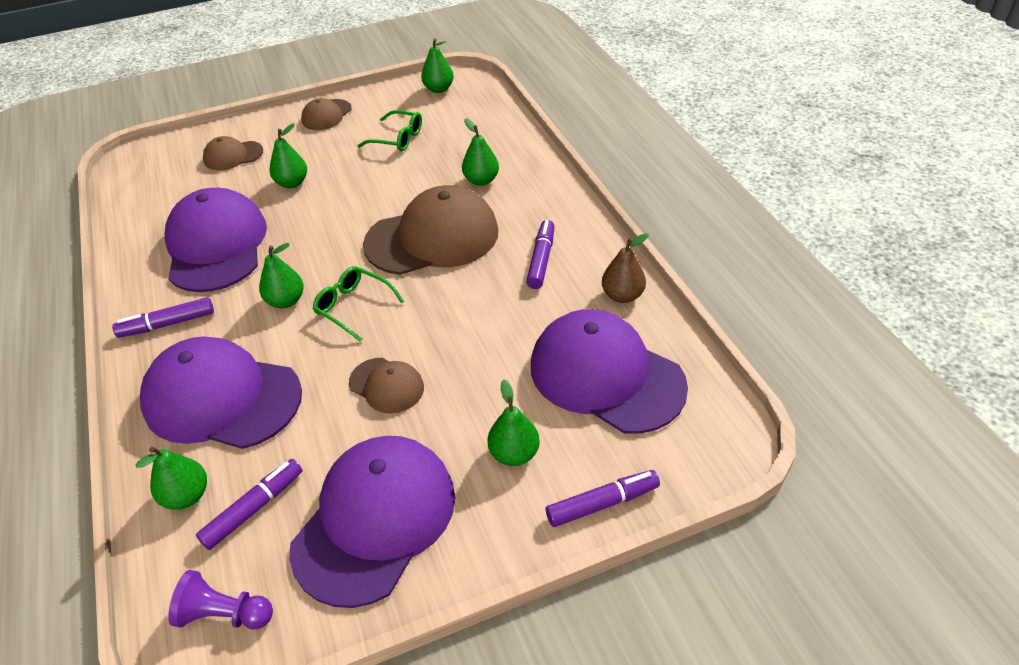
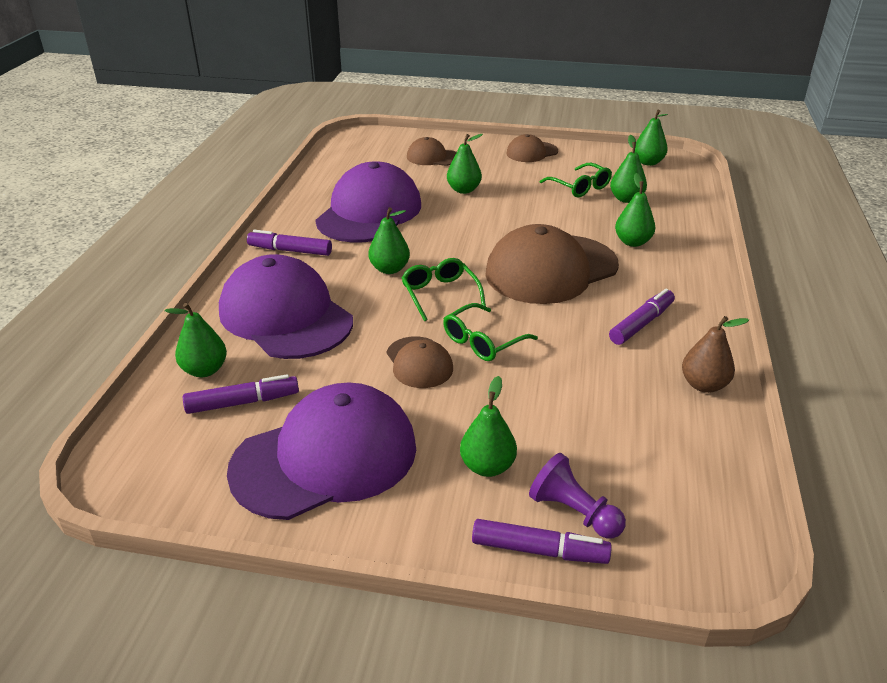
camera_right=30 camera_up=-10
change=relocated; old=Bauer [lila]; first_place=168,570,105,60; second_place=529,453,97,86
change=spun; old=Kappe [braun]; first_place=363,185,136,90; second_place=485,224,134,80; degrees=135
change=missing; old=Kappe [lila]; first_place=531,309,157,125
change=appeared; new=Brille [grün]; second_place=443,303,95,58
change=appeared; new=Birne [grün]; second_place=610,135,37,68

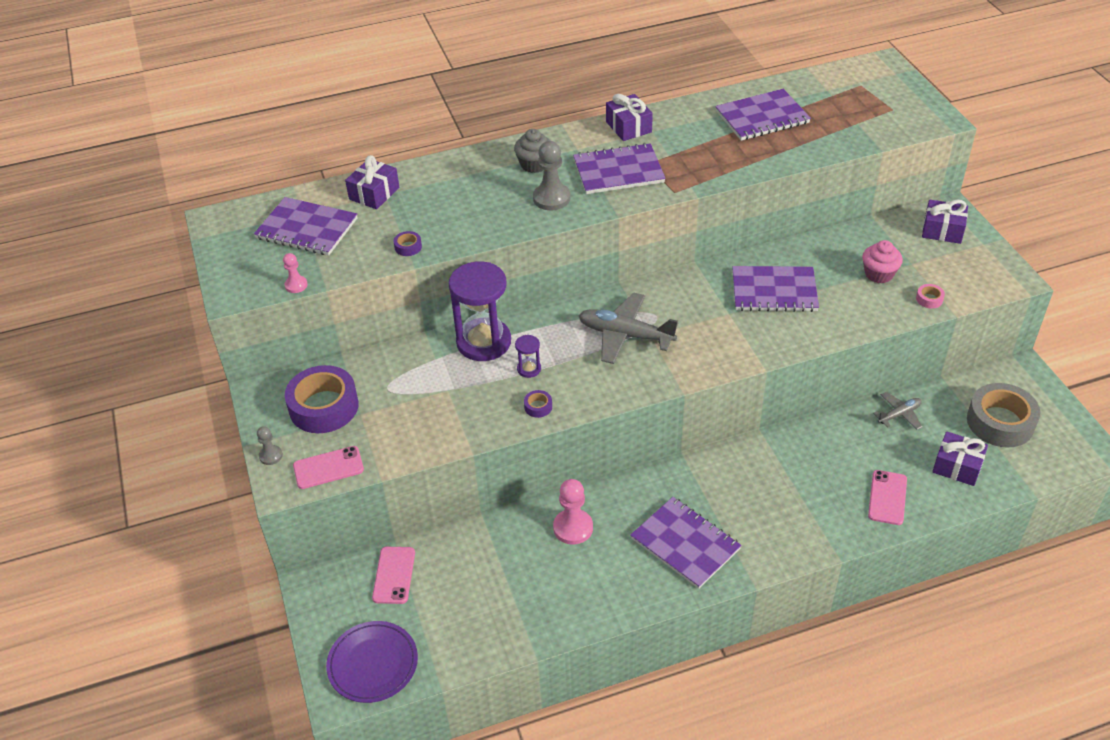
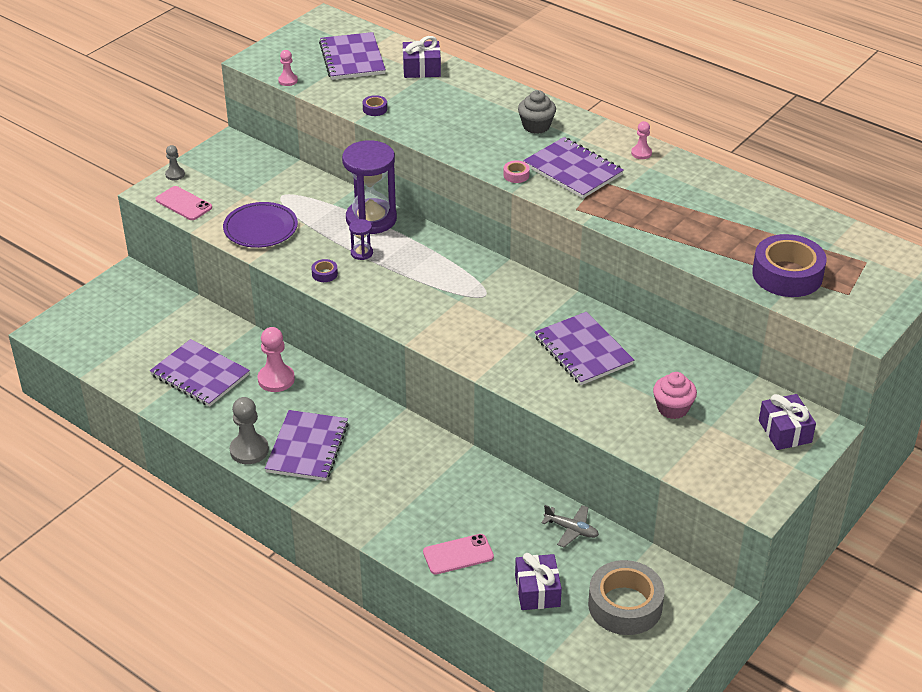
camera_right=55 camera_up=-5
change=relocated; old=Klebeband [lila]; first_place=285,365,74,68; second_place=752,234,75,63
change=relocated; old=Teller [lila]; first_place=326,621,92,82; second_place=223,202,75,46
change=missing; old=Handy [rosa]; first_place=372,547,43,57
change=relocated; old=Bauer [grau]; first_place=533,141,37,69; second_place=230,397,39,67
change=missing; old=Flugzeug [grau]; first_place=578,292,100,72
change=exchanged; old=Geschenk [lila]; new=Bauer [rosa]; first_place=606,94,47,47; second_place=631,121,21,38
change=relocated; old=Notizbuch [lila]; first_place=715,89,96,52; second_place=150,339,100,68
change=relocated; old=Klebeband [rosa]; first_place=916,284,29,24; second_place=503,161,27,22

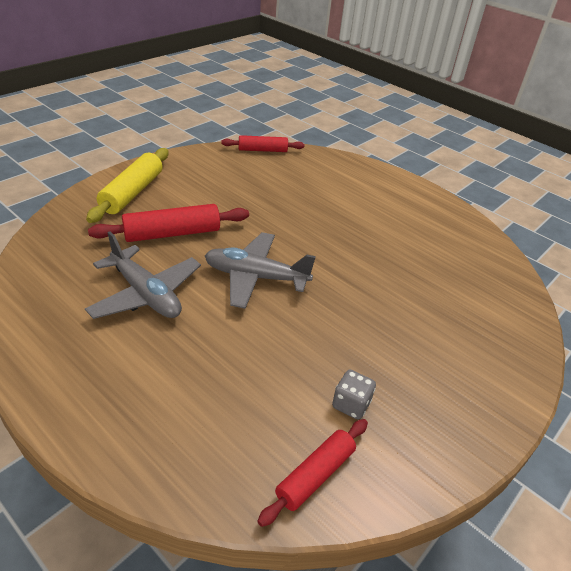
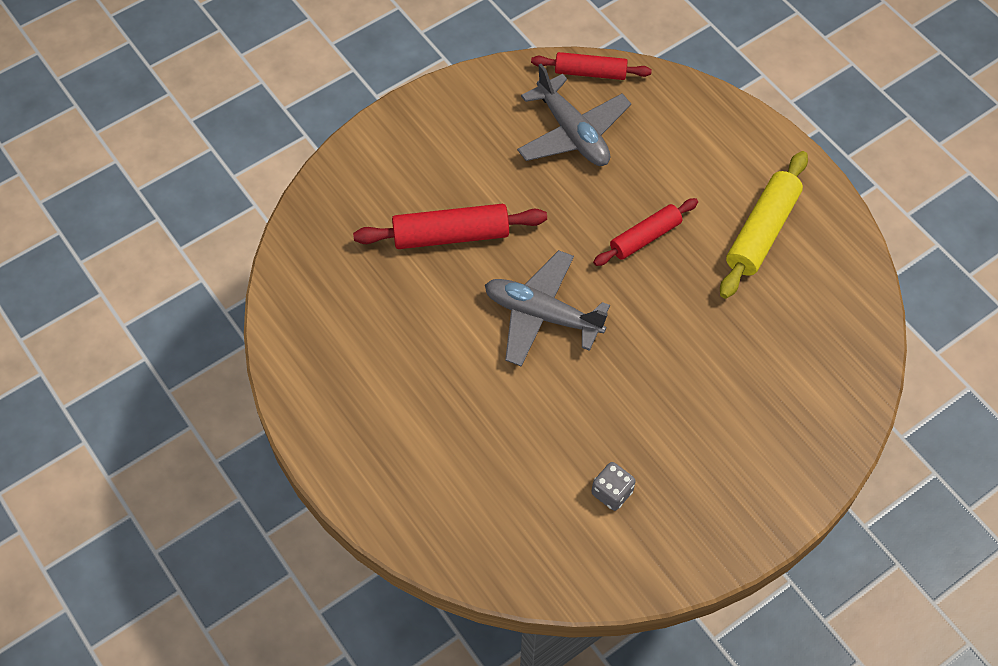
camera_right=15 camera_up=20
change=relocated; old=Flugzeug [grau]; first_place=85,231,116,88; second_place=517,64,114,102
change=relocated; old=Nudelholz [gelb]; first_place=86,148,82,75; second_place=720,151,88,148
change=relocated; old=Nudelholz [rot]; first_place=257,419,111,108; second_place=593,198,105,68

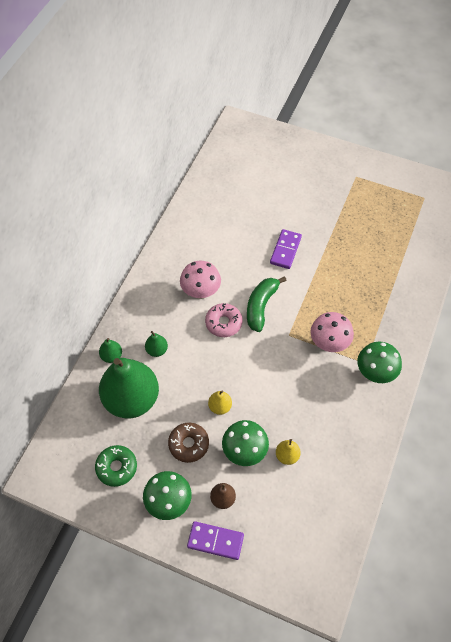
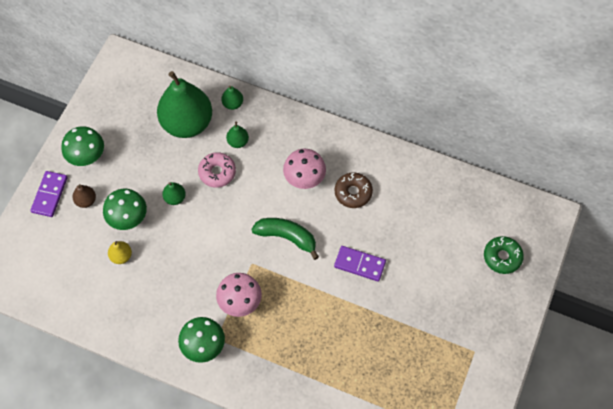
camera_right=90 camera_up=5
change=relocated; old=Donut [grün]; first_place=95,445,42,42; second_place=484,236,40,38
change=relocated; old=Donut [braun]; first_place=168,423,41,40; second_place=335,172,38,36
change=relocated; old=Donut [rosa]; first_place=205,303,37,34; second_place=198,152,38,36
change=colour; old=Birne [gelb]; new=Birne [grün]; first_place=208,391,24,24; second_place=162,182,24,23

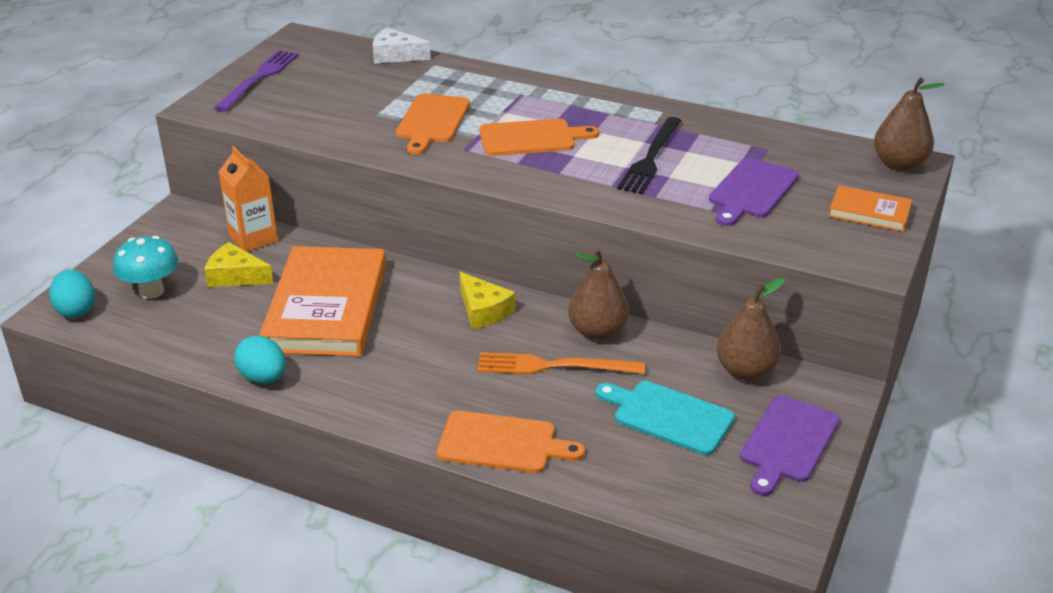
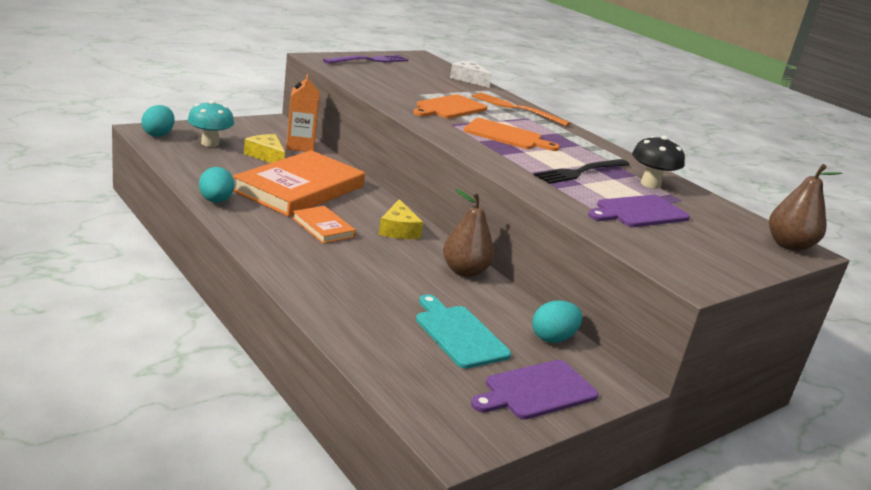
camera_right=25 camera_up=-10
change=missing; old=Schneidebrett [orange]; first_place=437,411,148,62
change=relocated; old=Gabel [orange]; first_place=477,352,168,23; second_place=472,92,99,34
change=exchanged; old=Birne [braun]; new=Ei [türkis]; first_place=717,278,68,103; second_place=532,300,50,43
change=relocated; old=Buch [orange]; first_place=829,185,83,47; second_place=292,206,64,38
change=appeared; new=Pilz [schwarz]; second_place=632,135,53,54

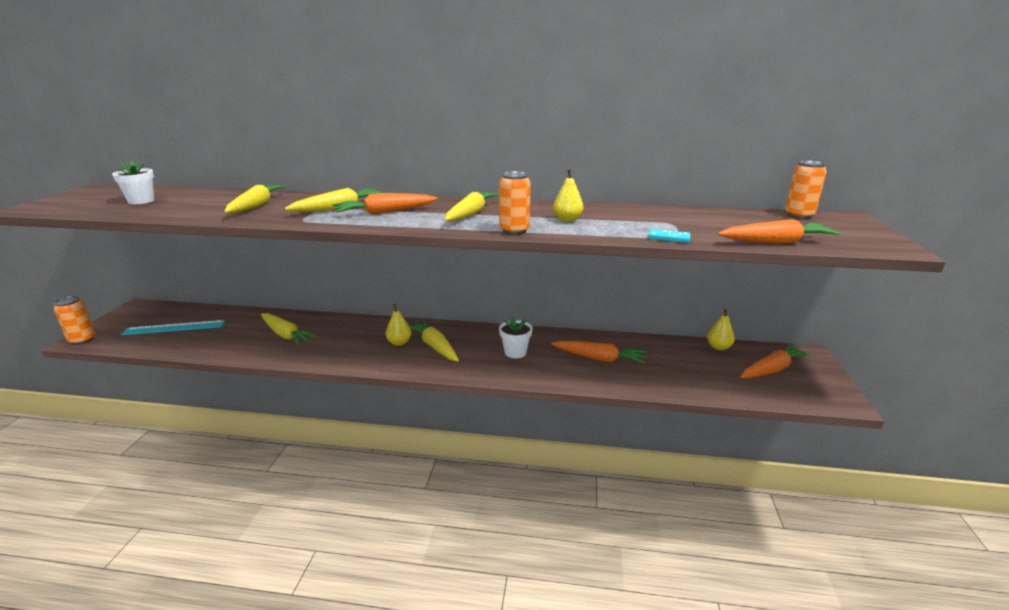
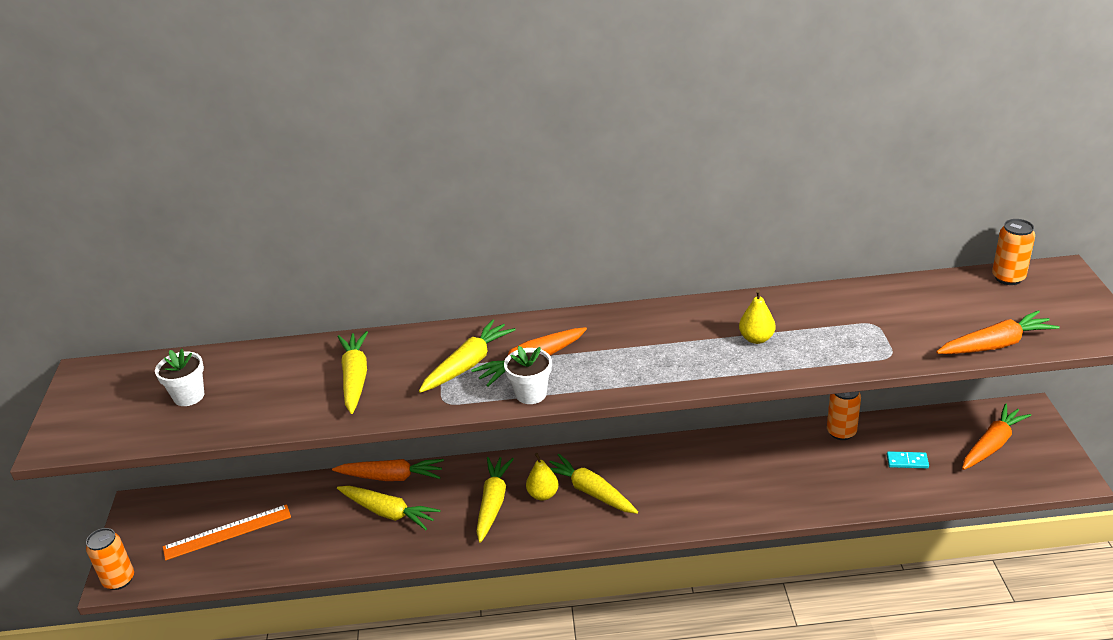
camera_right=-10 camera_up=10
change=colour; old=Lineal [türkis]; new=Lineal [orange]; first_place=121,320,104,15; second_place=163,504,128,56
change=relocated; old=Karotte [gelb]; first_place=445,191,54,30; second_place=476,457,38,86
change=relocated; old=Dose [orange]; first_place=499,171,32,64; second_place=827,391,34,49
change=relocated; old=Blumentopf [weiß]; first_place=499,316,33,42; second_place=504,346,48,58
change=relocated; old=Karotte [orange]; first_place=551,341,96,23; second_place=332,459,112,22
change=relocated; old=Dominostein [türkis]; first_place=648,229,43,14; second_place=887,451,42,18
change=missing; old=Birne [gelb]; first_place=707,308,28,42

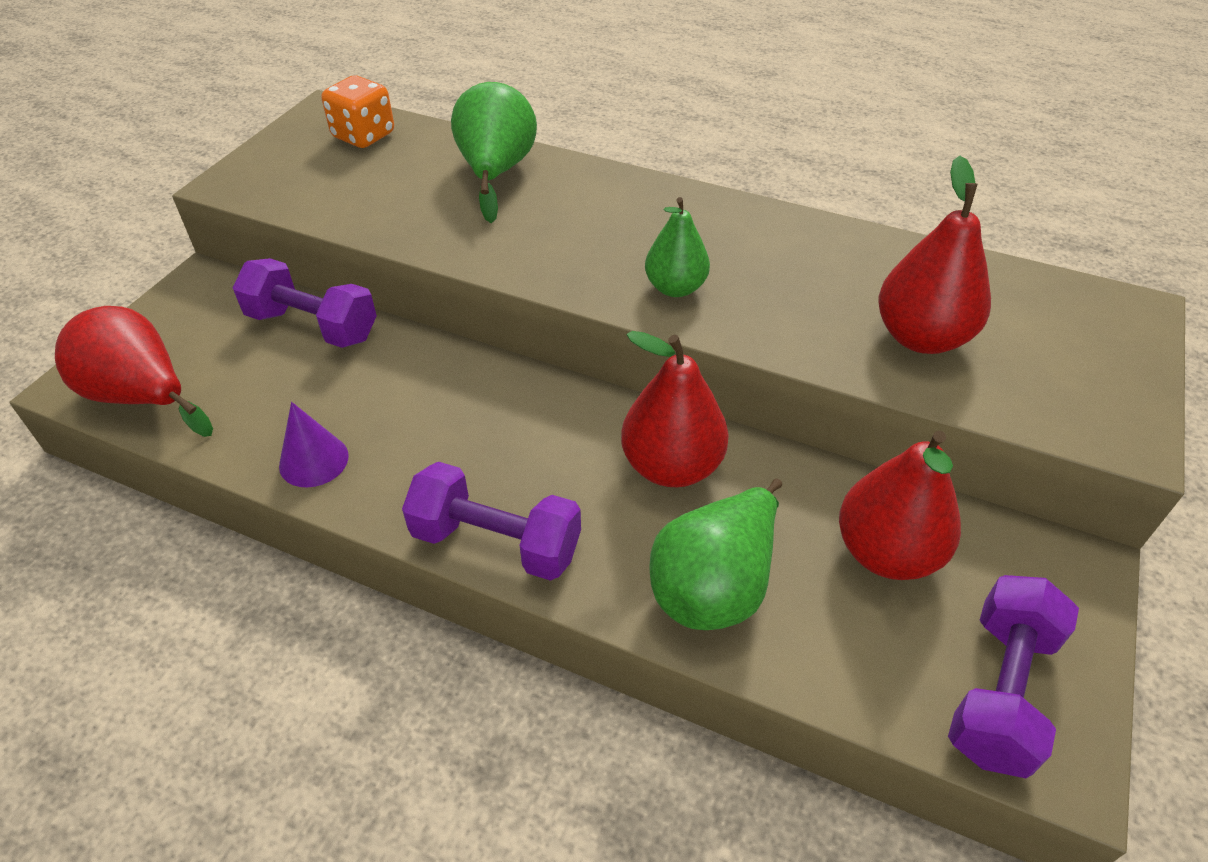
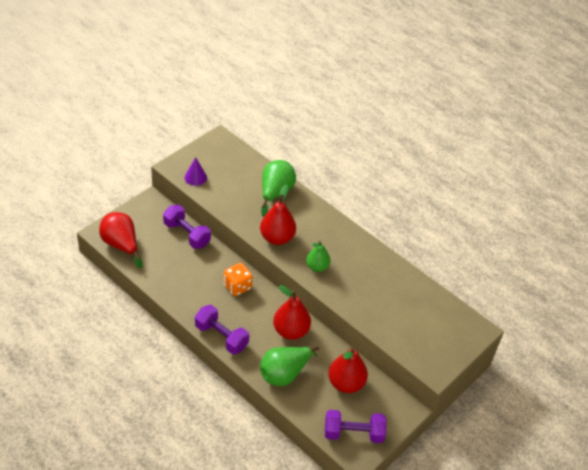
camera_right=15 camera_up=0
change=relocated; old=Kegel [lila]; first_place=279,402,70,86; second_place=184,157,23,29
change=relocated; old=Spielwürfel [orange]; first_place=321,75,73,73; second_place=223,263,30,33
change=relocated; old=Birne [rot]; first_place=878,156,113,198; second_place=260,185,36,60
change=spun; old=Hantel [lila]; first_place=948,575,131,203; second_place=325,410,62,33; degrees=45

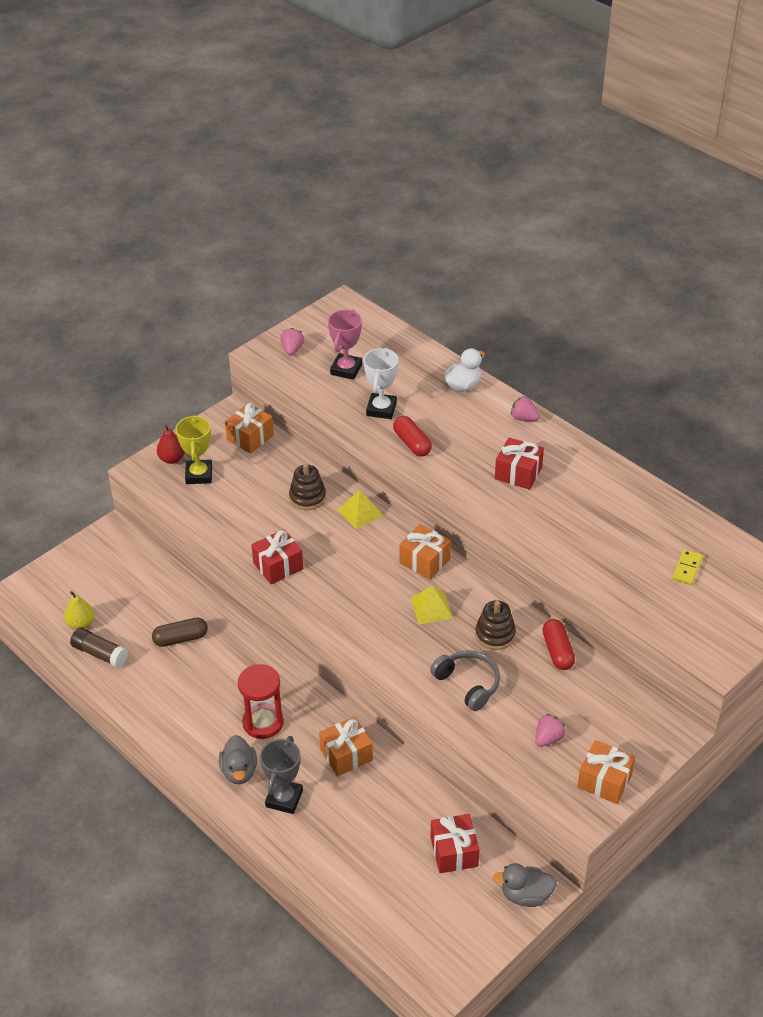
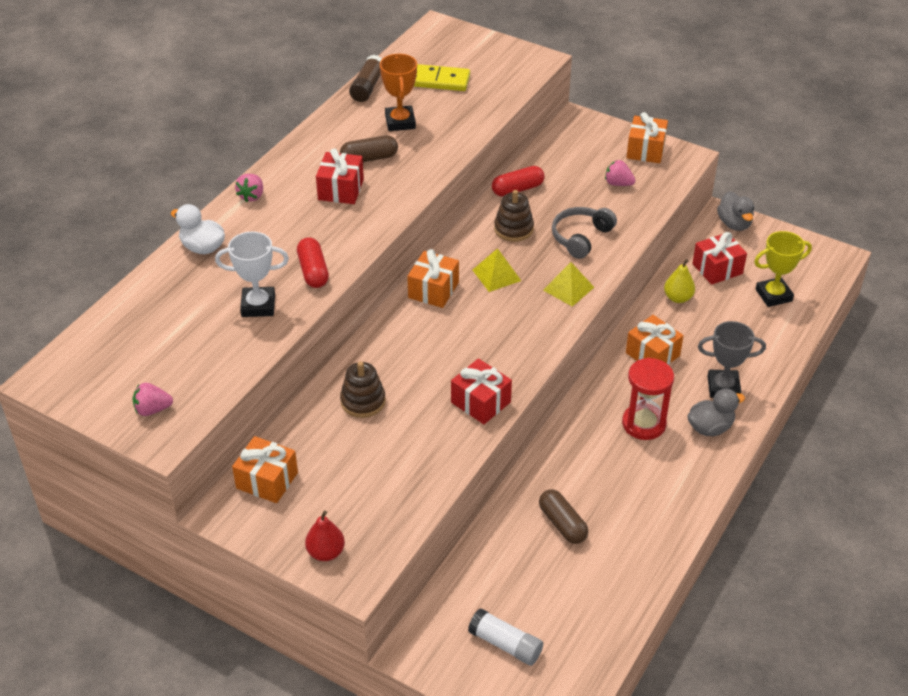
camera_right=-105 camera_up=0
change=relocated; old=Birne [gelb]; first_place=64,591,30,38; second_place=664,259,31,44
change=relocated; old=Klebestift [braun]; first_place=70,628,58,40; second_place=349,55,33,47
change=relocated; old=Pokal [gelb]; first_place=175,415,37,69; second_place=754,231,58,76
change=missing; old=Pokal [rosa]; first_place=328,309,34,71
change=relocated; old=Pyramide [gelb]; first_place=338,490,45,39; second_place=543,262,51,45
change=spun; old=Kapsel [rot]; first_place=393,416,39,41; second_place=297,237,32,51; degrees=-60
change=size; old=Dominostein [gelb]; first_place=672,549,31,36; second_place=414,64,56,27; factor=1.61
change=appeared; new=Kapsel [braun]; second_place=340,135,58,27
change=appeared; new=Pokal [orange]; second_place=380,54,37,77
change=appeared; new=Klebestift [weiß]; second_place=468,608,75,58

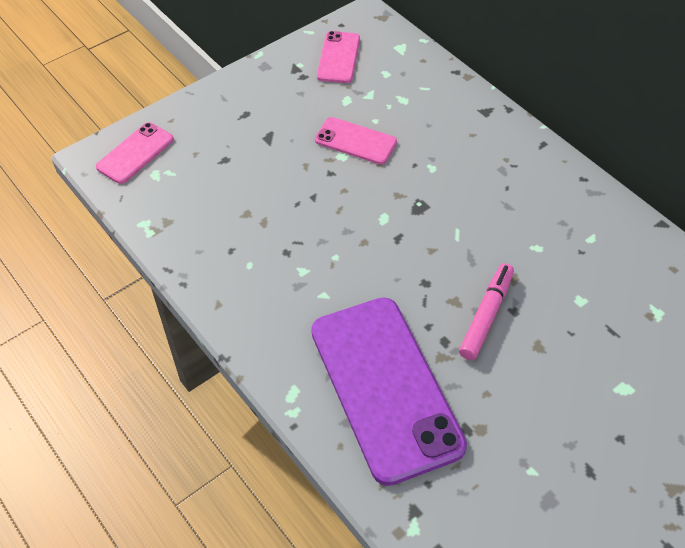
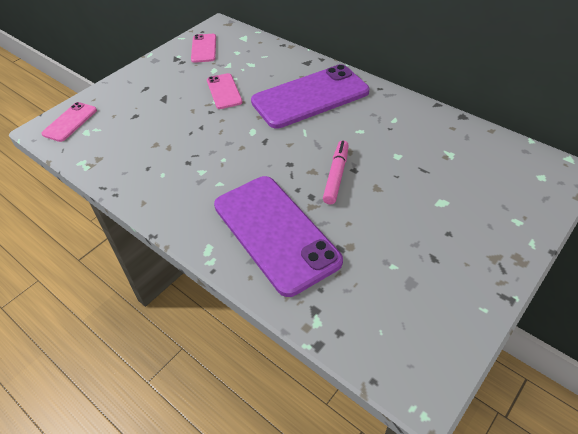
camera_right=-10 camera_up=-5
change=spun; old=Handy [rosa]; first_place=315,117,82,48; second_place=207,73,36,36; degrees=60
change=appeared; new=Handy [lila]; second_place=251,64,118,65

